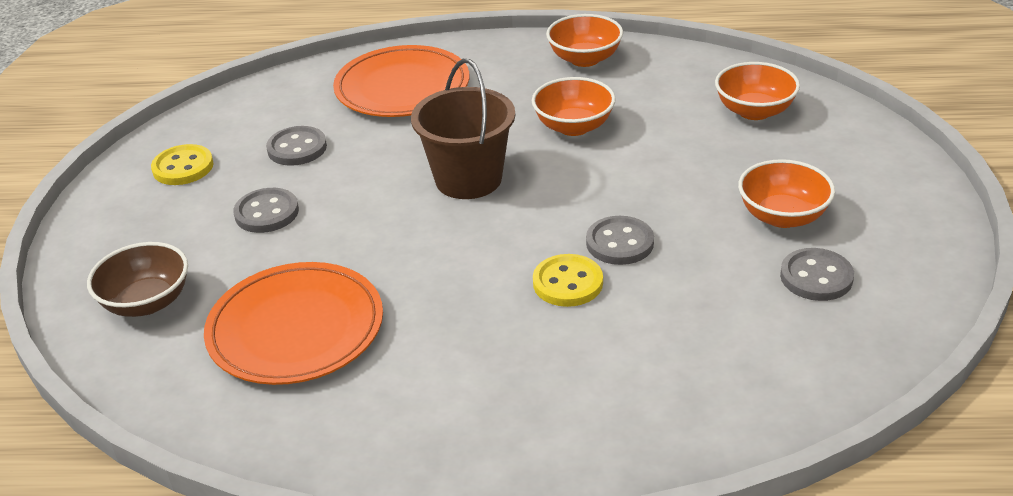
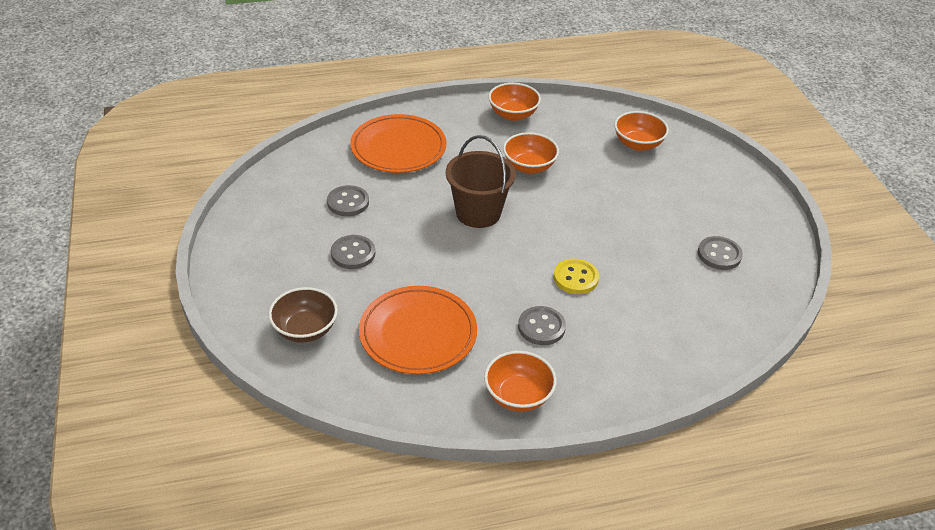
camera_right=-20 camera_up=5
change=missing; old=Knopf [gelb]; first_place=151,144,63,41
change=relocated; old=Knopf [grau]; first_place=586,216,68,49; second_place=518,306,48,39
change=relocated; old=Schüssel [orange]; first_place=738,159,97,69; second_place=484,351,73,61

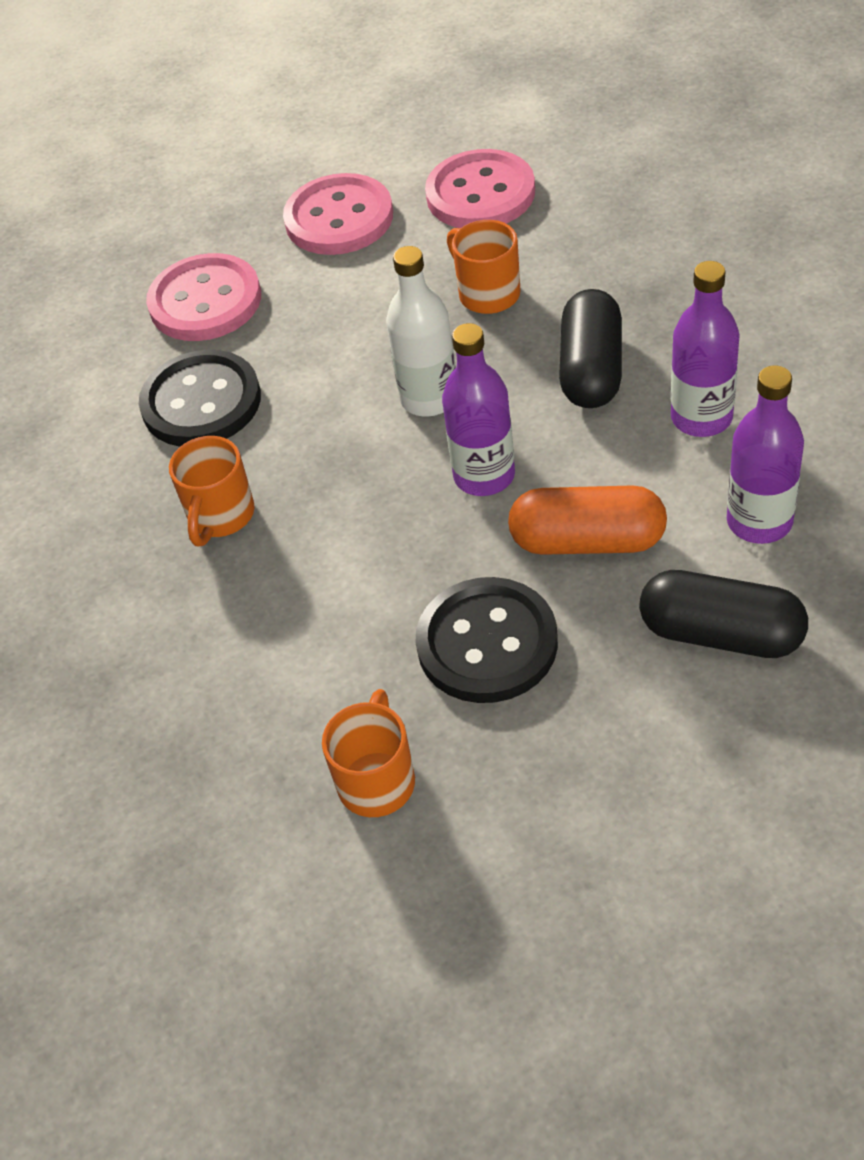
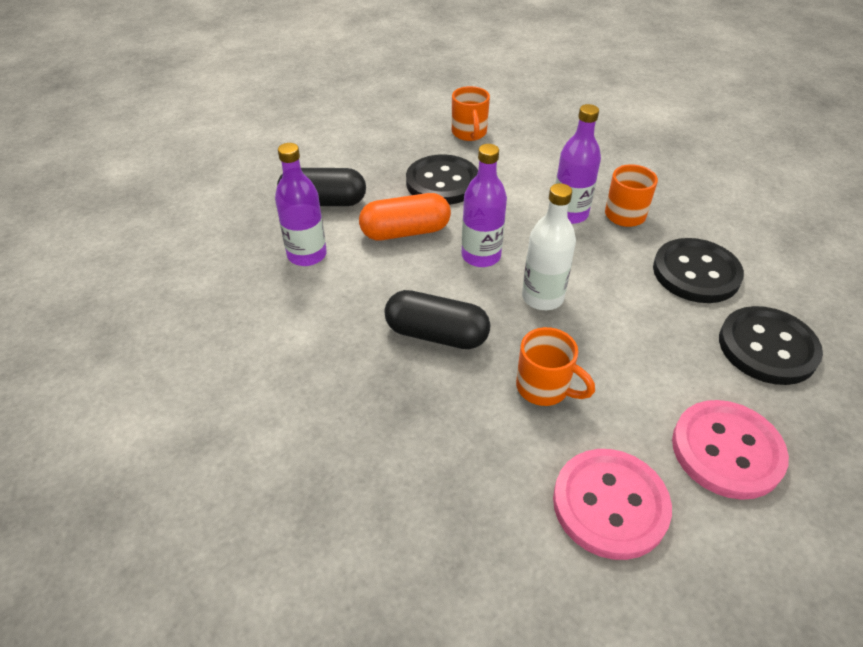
camera_right=155 camera_up=-5
change=colour; old=Knopf [rosa]; new=Knopf [schwarz]; first_place=146,253,115,88; second_place=719,306,104,79
change=spun; old=Kapsel [schwarz]; first_place=559,289,63,119; second_place=384,290,106,59; degrees=-60
change=relocated; old=Flasche [lila]; first_place=671,261,69,176; second_place=555,104,46,120

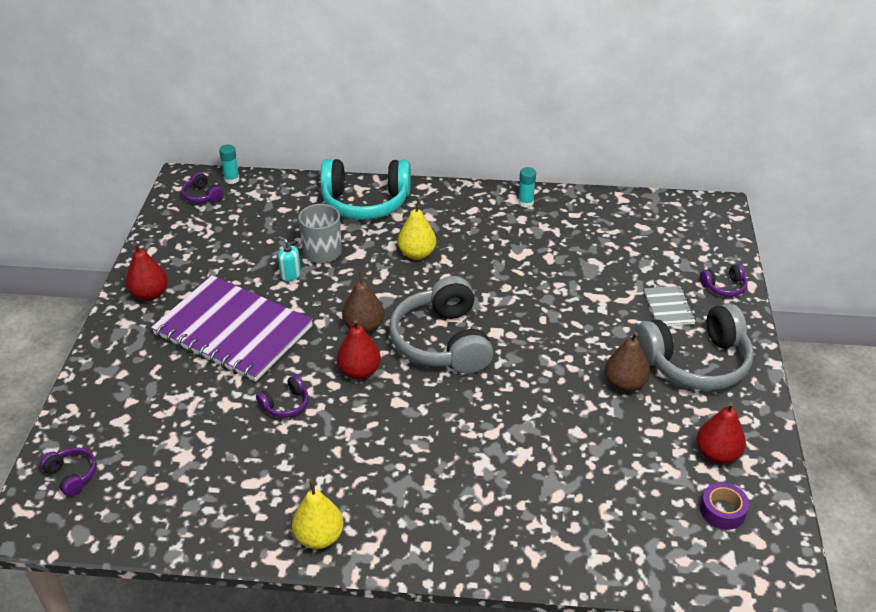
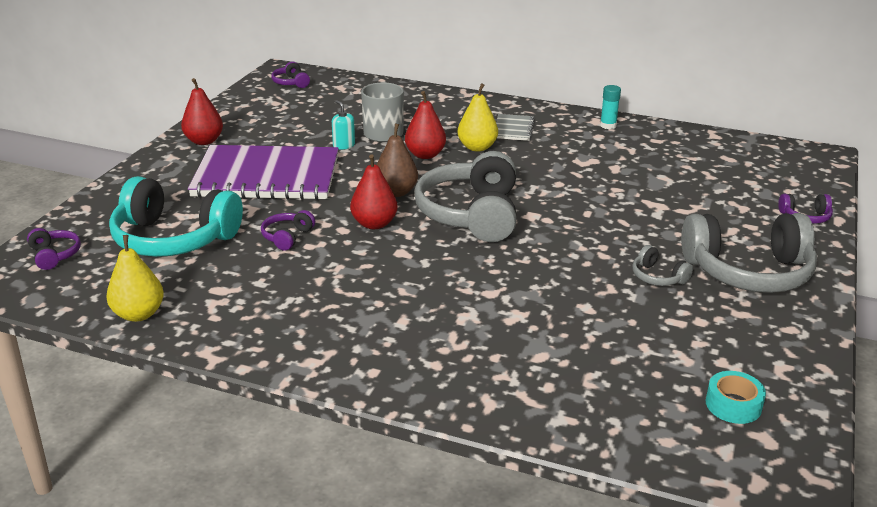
camera_right=15 camera_up=-10
change=spun; old=Notizbuch [lila]; first_place=151,275,162,107; second_place=188,145,151,55; degrees=-45
change=missing; old=Klebestift [türkis]; first_place=219,145,21,39
change=spun; old=Kopfhörer [lila]; first_place=256,375,53,43; second_place=261,210,54,41; degrees=135
change=relocated; old=Birne [gelb]; first_place=292,480,52,69; second_place=106,235,58,87
change=relocated; old=Kopfhörer [türkis]; first_place=320,159,91,61; second_place=109,176,134,81
change=exchanged; old=Birne [braun]; new=Kopfhörer [grau]; first_place=605,332,45,60; second_place=633,245,60,41
change=relocated; old=Notizbuch [grau]; first_place=644,286,52,40; second_place=496,114,39,27
change=relocated; old=Birne [rot]; first_place=697,402,49,62; second_place=405,91,41,68
change=colour; old=Klebeband [lila]; new=Klebeband [türkis]; first_place=700,482,49,48; second_place=706,371,60,53

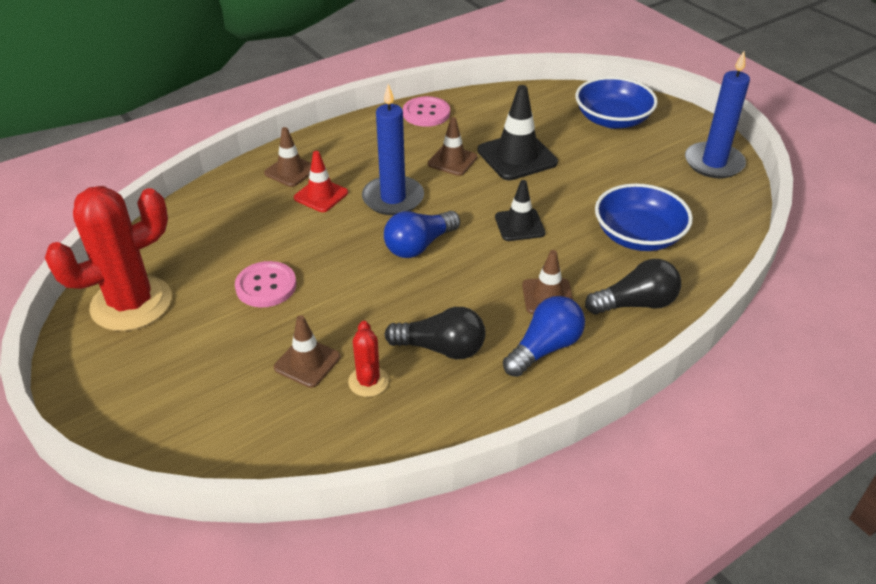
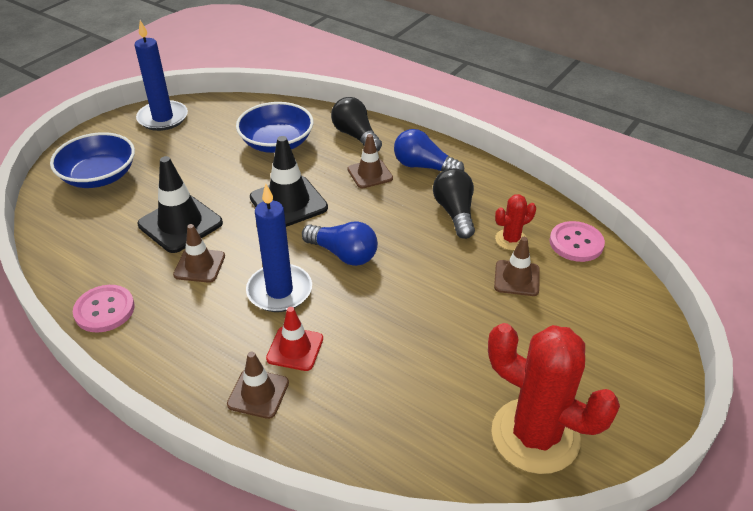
camera_right=-110 camera_up=0
change=relocated; old=Knopf [rosa]; first_place=235,261,61,46; second_place=549,221,56,41
change=size; old=Leitkegel [schwarz]; first_place=495,180,50,61; second_place=250,136,78,91; factor=1.6

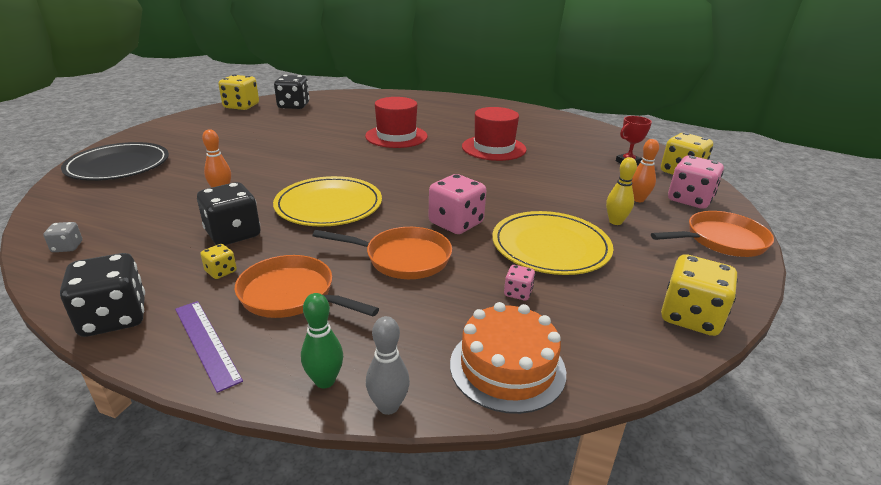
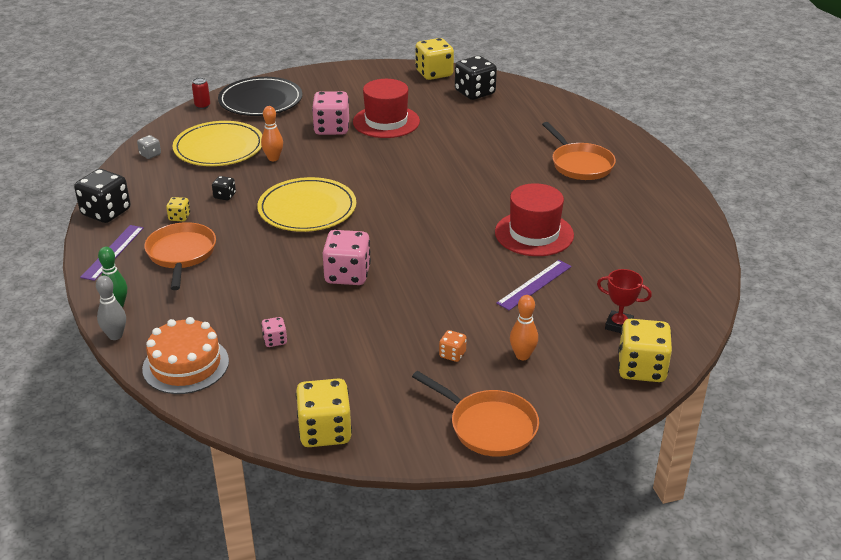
camera_right=55 camera_up=5
change=size; old=Spielwürfel [schwarz]; first_place=197,182,64,63; second_place=212,176,24,25; factor=0.48
change=relocated; old=Pfanne [orange]; first_place=313,227,139,52; second_place=542,122,74,58
change=relocated; old=Hut [rot]; first_place=365,97,63,51; second_place=353,79,67,59
change=relocated; old=Teller [gelb]; first_place=492,211,121,64; second_place=173,121,90,45
change=exchanged; old=Bowlingkegel [gelb]; new=Spielwürfel [orange]; first_place=606,157,31,68; second_place=439,330,28,32
change=relocated; old=Spielwürfel [rosa]; first_place=668,156,56,53; second_place=312,91,37,44
change=appeared; new=Dose [rot]; second_place=192,78,18,31
change=appeared; new=Lineal [lila]; second_place=496,260,75,51

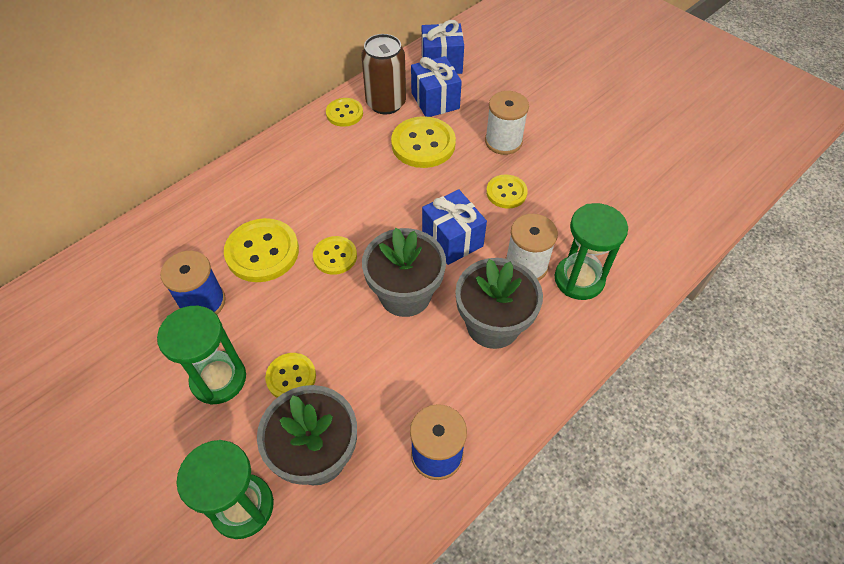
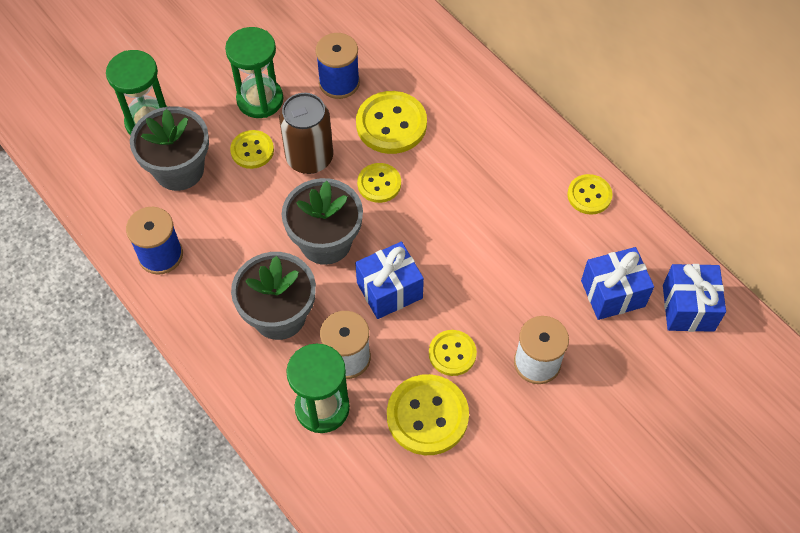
camera_right=95 camera_up=5
change=relocated; old=Dose [braun]; first_place=361,34,45,81; second_place=279,93,54,81
change=relocated; old=Knopf [gelb]; first_place=391,116,65,52; second_place=387,374,82,81

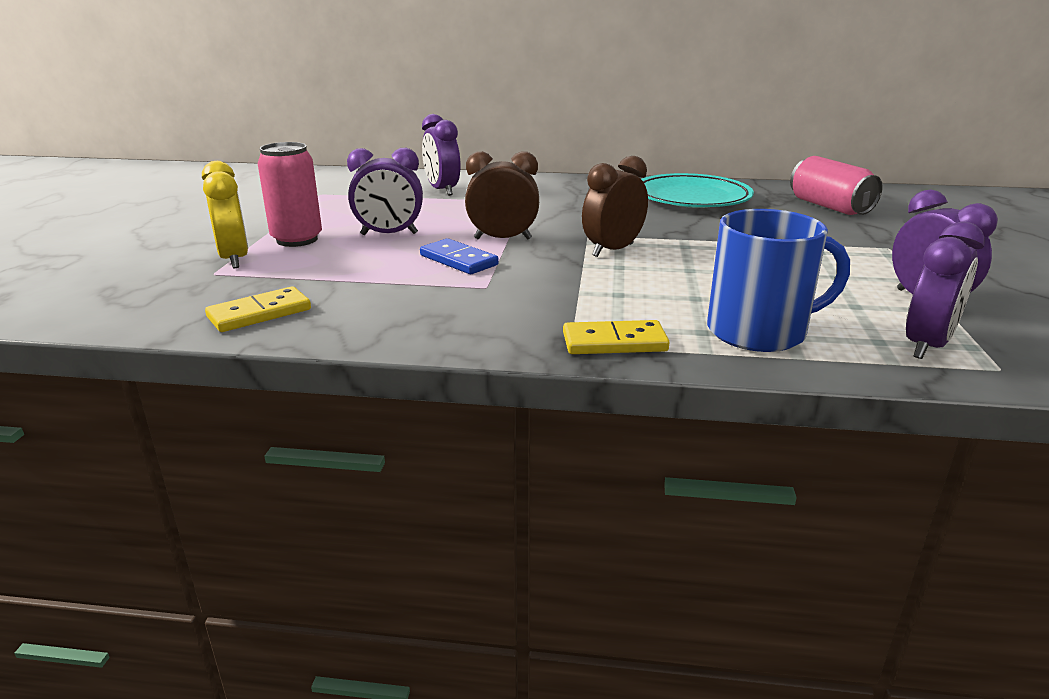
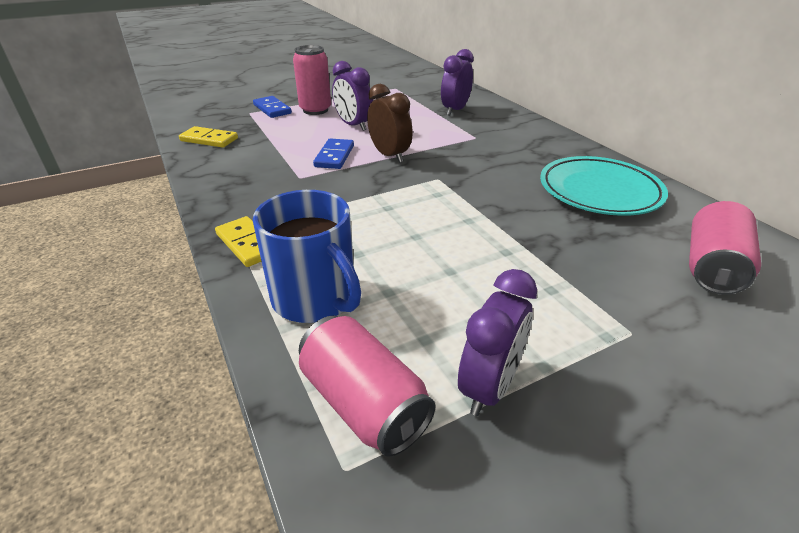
camera_right=55 camera_up=10
change=exchanged; old=Wecker [gelb]; new=Dominostein [blau]; first_place=202,161,46,107; second_place=253,96,39,22
change=missing; old=Wecker [braun]; first_place=582,156,66,101
change=exchanged; old=Wecker [lila]; new=Dose [rosa]; first_place=906,222,79,137; second_place=299,316,136,141

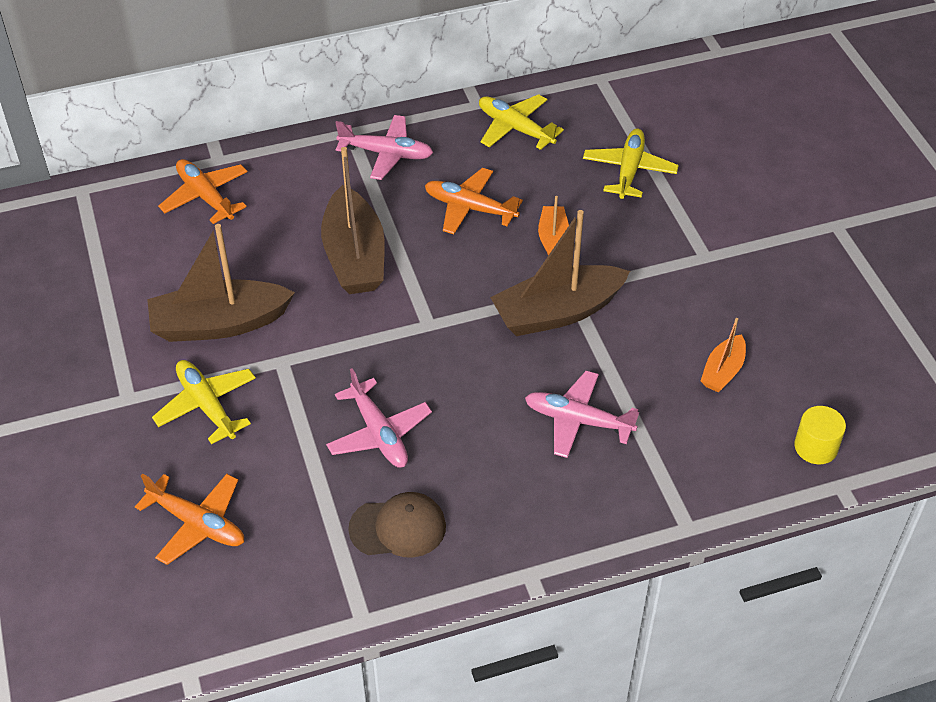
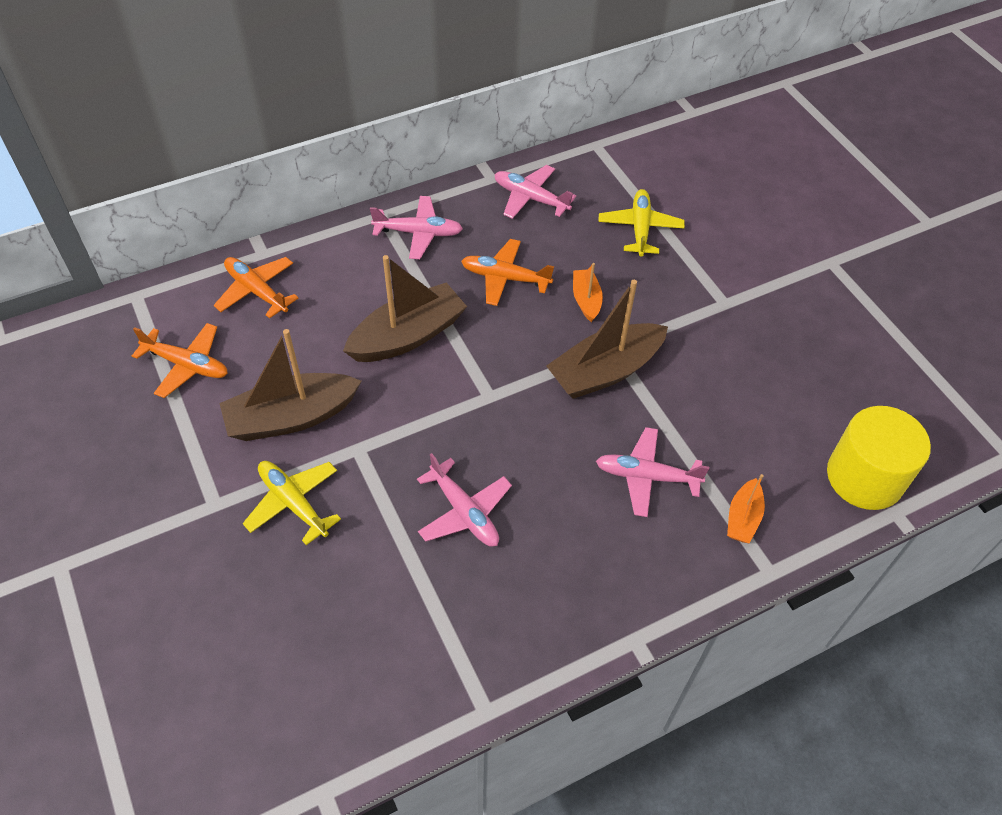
camera_right=-10 camera_up=5
change=relocated; old=Flugzeug [orange]; first_place=135,474,109,91; second_place=132,323,96,75
change=spun; old=Boot [braun]; first_place=321,147,64,147; second_place=343,255,124,107; degrees=-105
change=missing; old=Kappe [braun]; first_place=348,492,98,66
change=colour; old=Flugzeug [gelb]; new=Flugzeug [rosa]; first_place=479,94,85,56; second_place=494,165,82,54
change=relocated; old=Boot [orange]; first_place=700,318,46,74; second_place=727,474,38,70
change=size; old=Vollzylinder [gelb]; first_place=794,406,52,58; second_place=827,406,104,104; factor=1.92

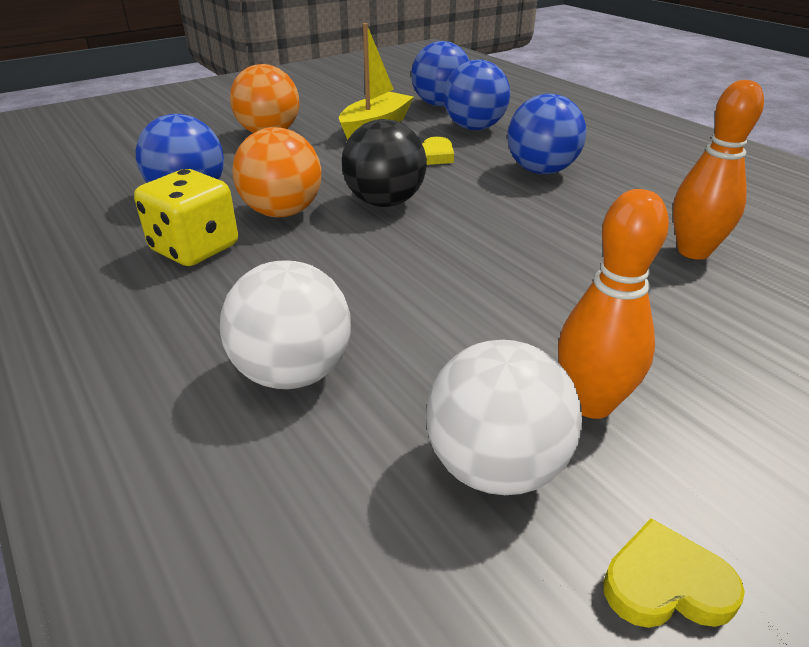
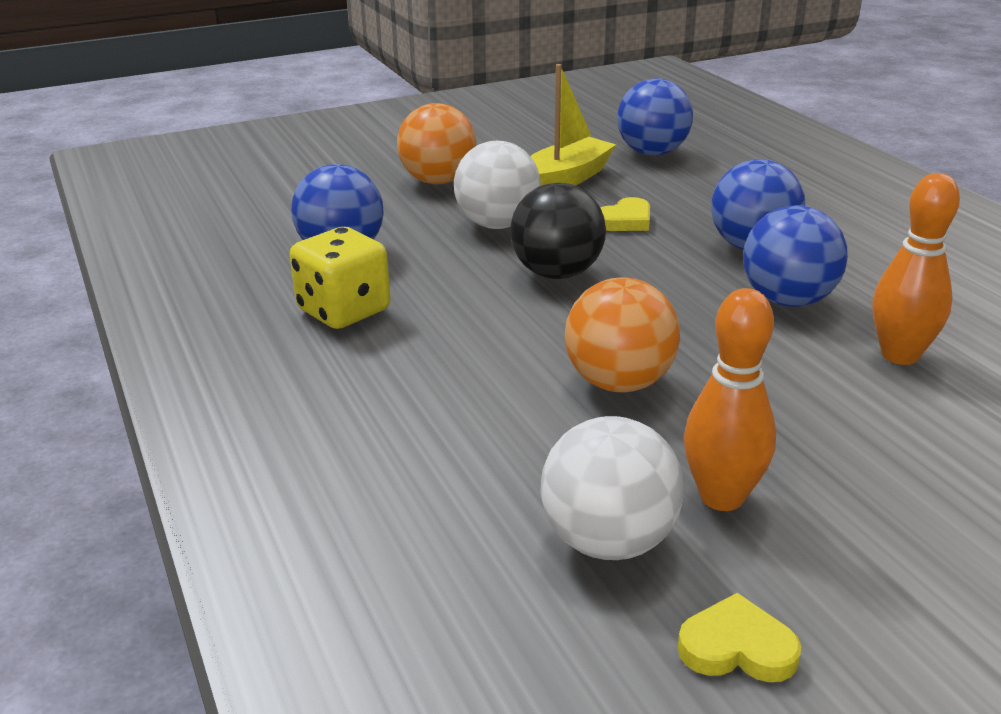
camera_right=10 camera_up=-5
change=relocated; old=Ball [weiß]; first_place=220,260,131,129; second_place=454,141,87,88
change=relocated; old=Ball [orange]; first_place=232,127,89,90; second_place=565,277,115,116
change=relocated; old=Ball [blau]; first_place=443,59,67,71; second_place=743,205,105,102

